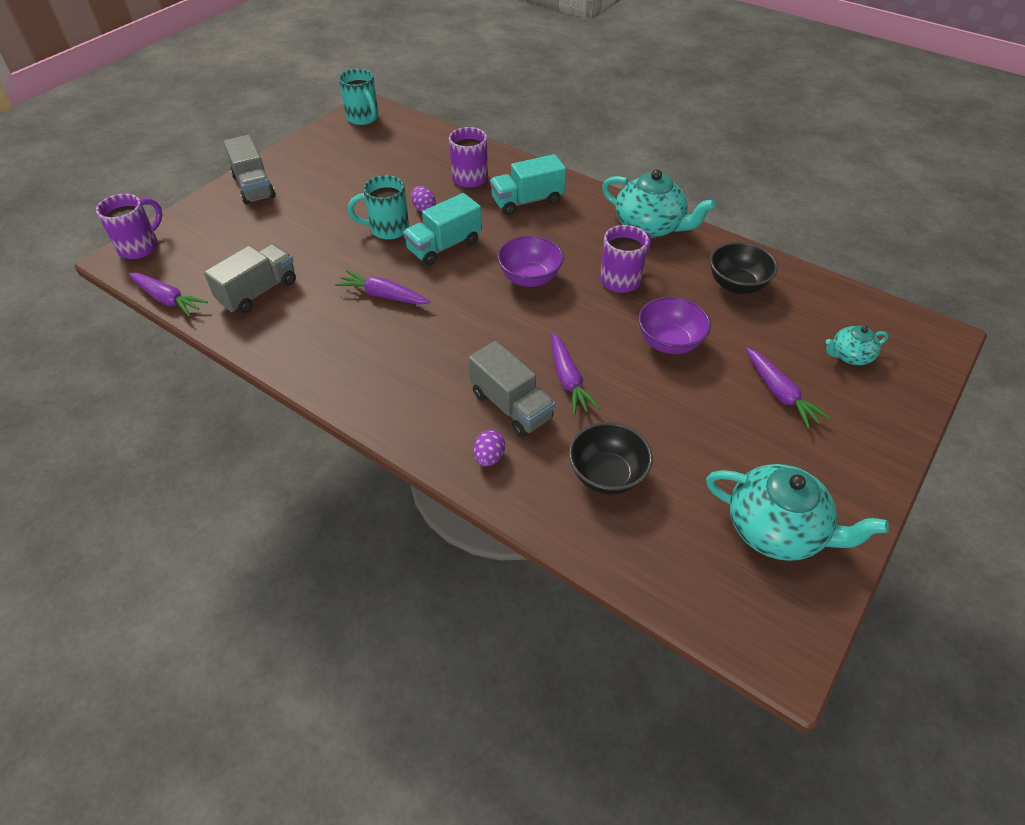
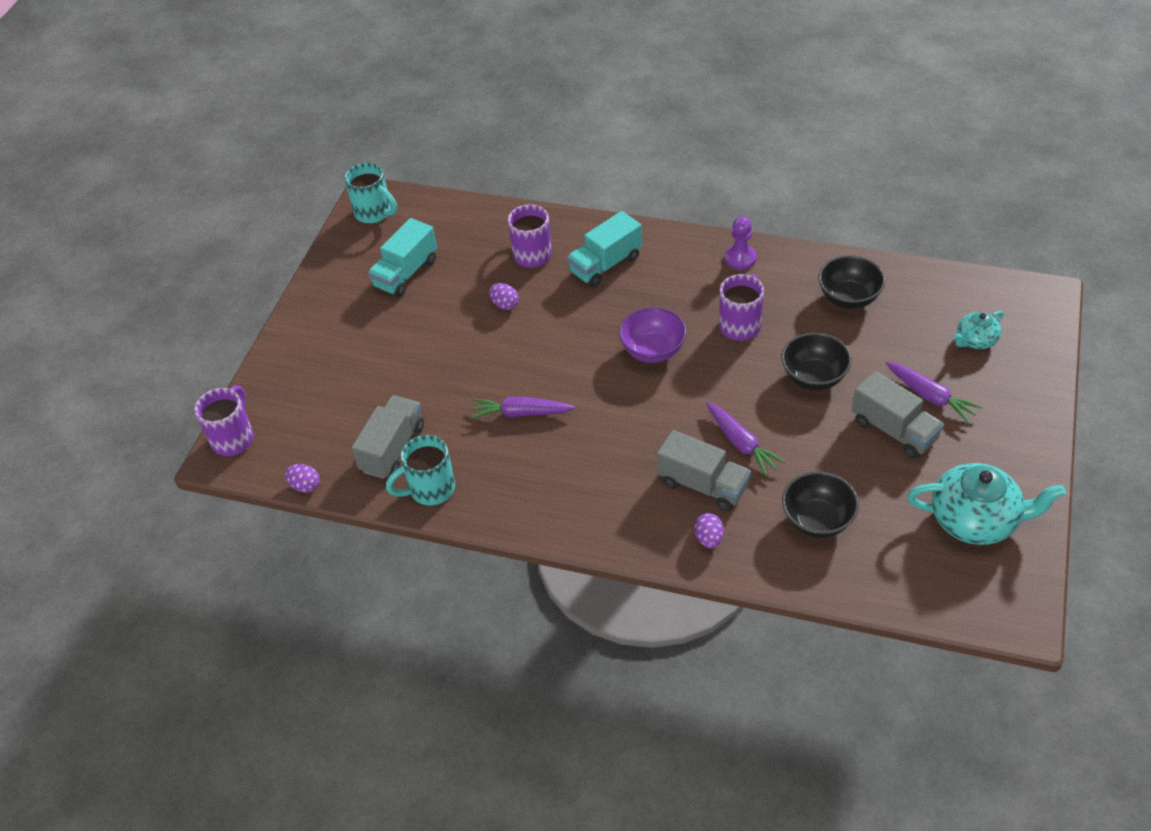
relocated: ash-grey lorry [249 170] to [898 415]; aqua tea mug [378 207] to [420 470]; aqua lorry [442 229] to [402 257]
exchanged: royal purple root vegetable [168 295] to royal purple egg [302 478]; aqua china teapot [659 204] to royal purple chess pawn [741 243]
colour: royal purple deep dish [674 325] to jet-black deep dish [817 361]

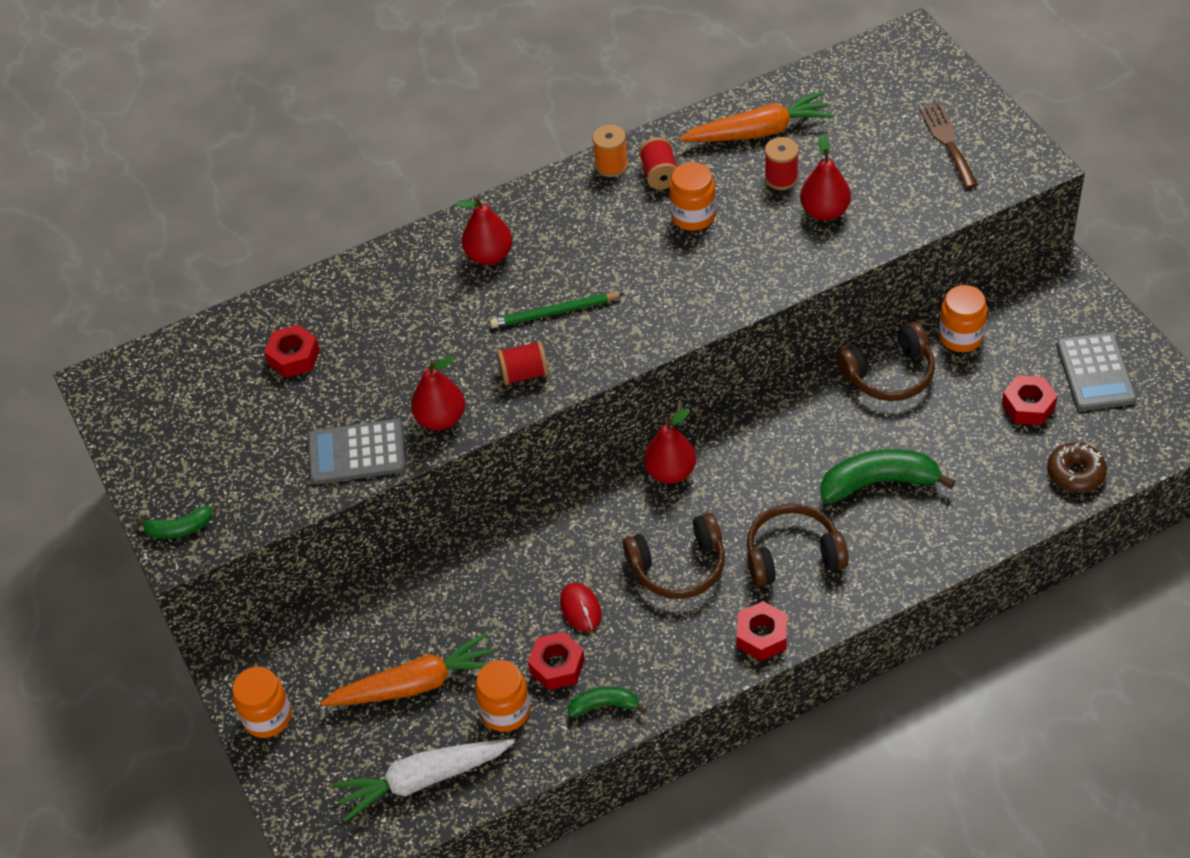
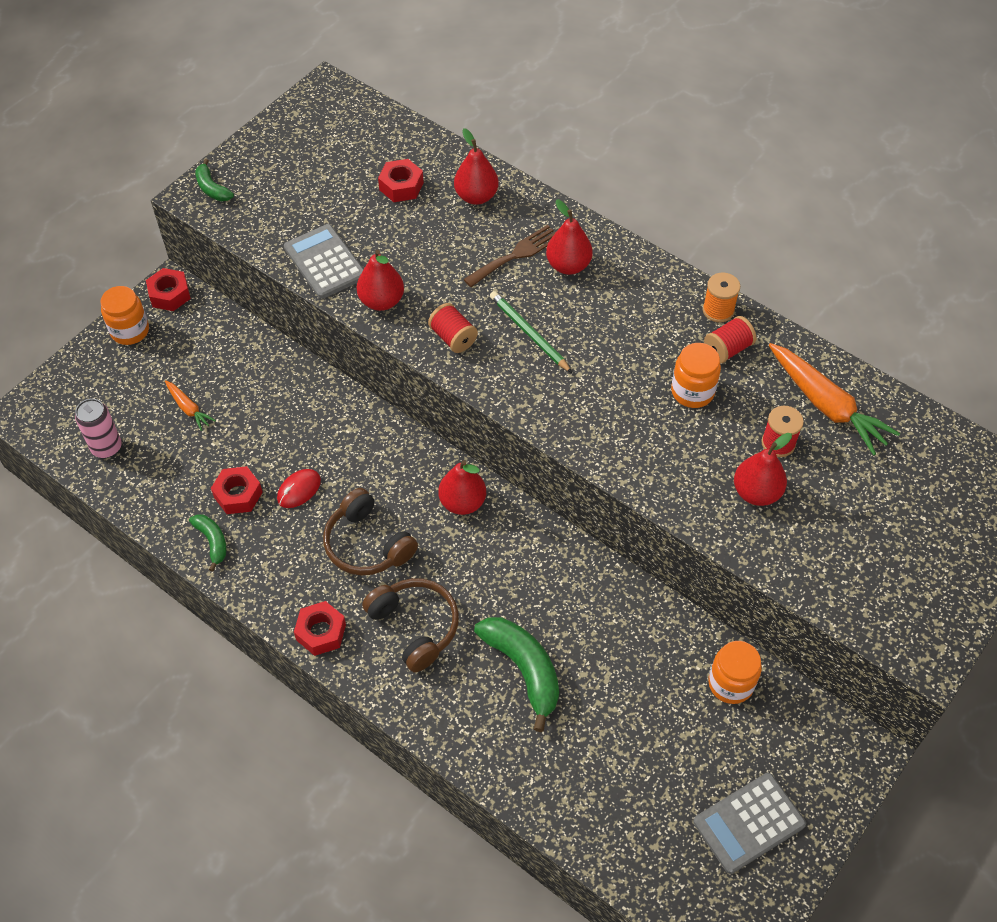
missing: bright orange jam jar [502 696]; russet headphones [885 361]; russet donut [1077 467]
appeared: red toy pear [476 166]
relocated: russet fork [948 146] to [509 256]; red hex nut [1029 400] to [168 289]
exchanged: pure white root vegetable [423 780] to pink tin [98 428]
size: bright orange root vegetable [406 669] = [190 405] x0.51

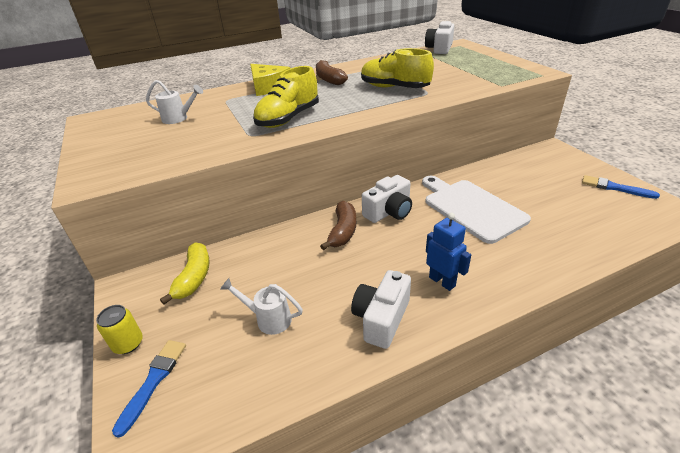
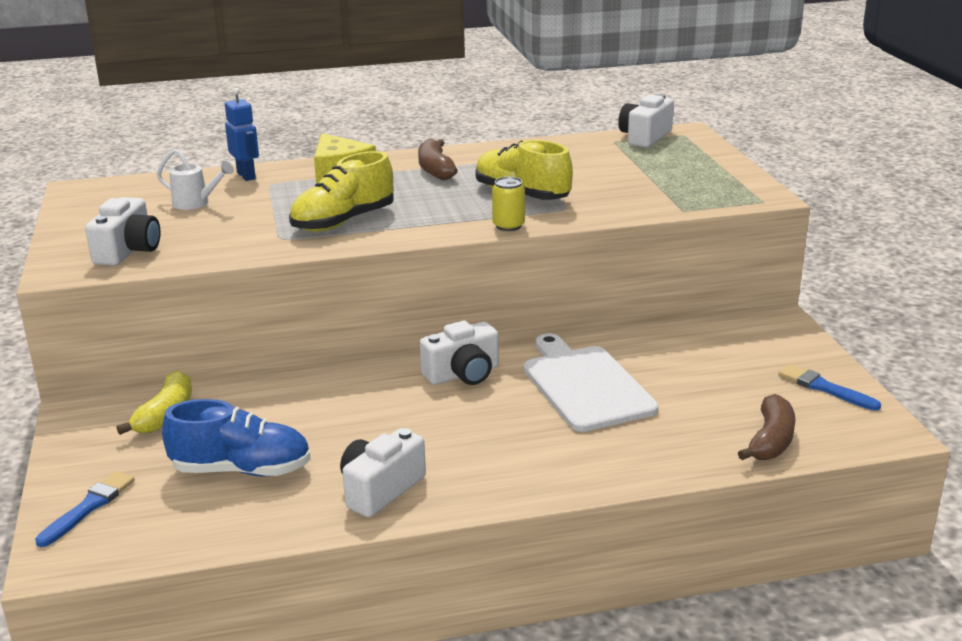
appeared: pure white camera [123 231]
relocated: yellow tin [119 329] to [508 204]; russet toy banana [338 225] to [767 427]; cobalt robot [448 252] to [242 134]
exchanged: pure white sprinkling can [261 306] to cobalt lace-up shoe [236 438]

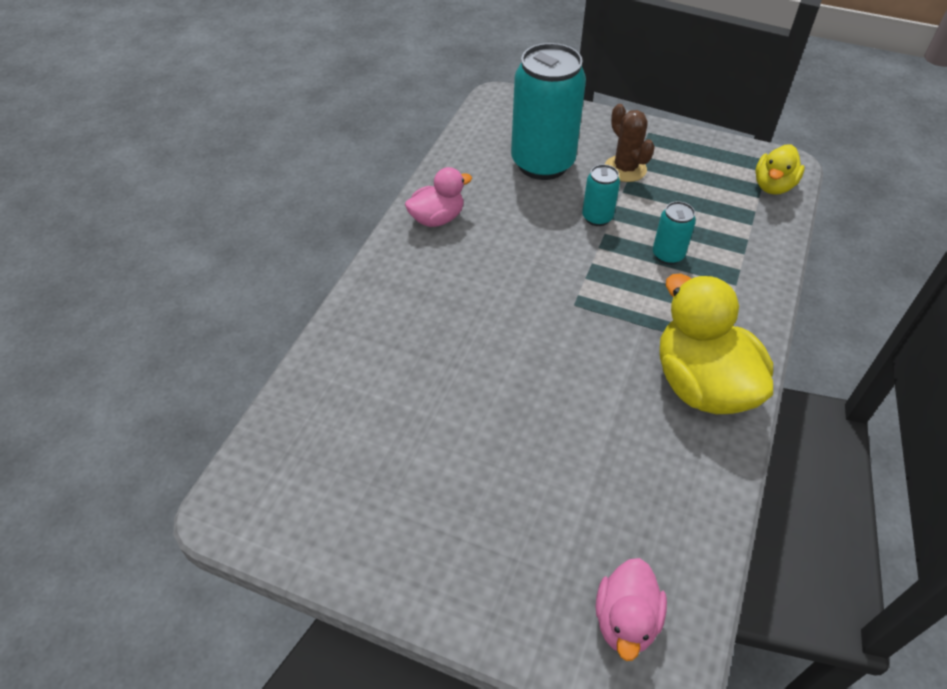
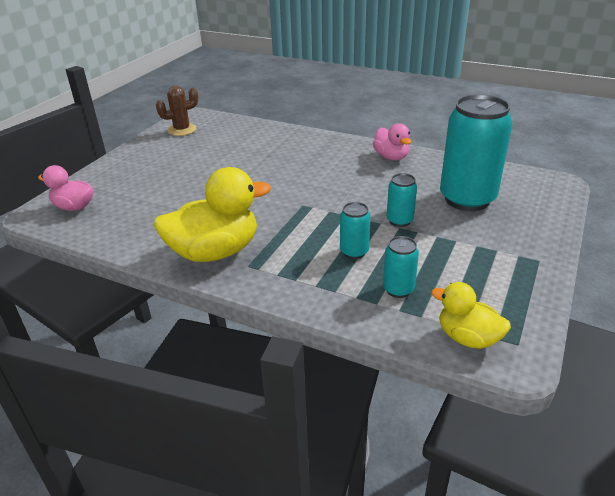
appeared: aqua tin [401 267]
relocated: russet cactus [630 143] to [177 111]

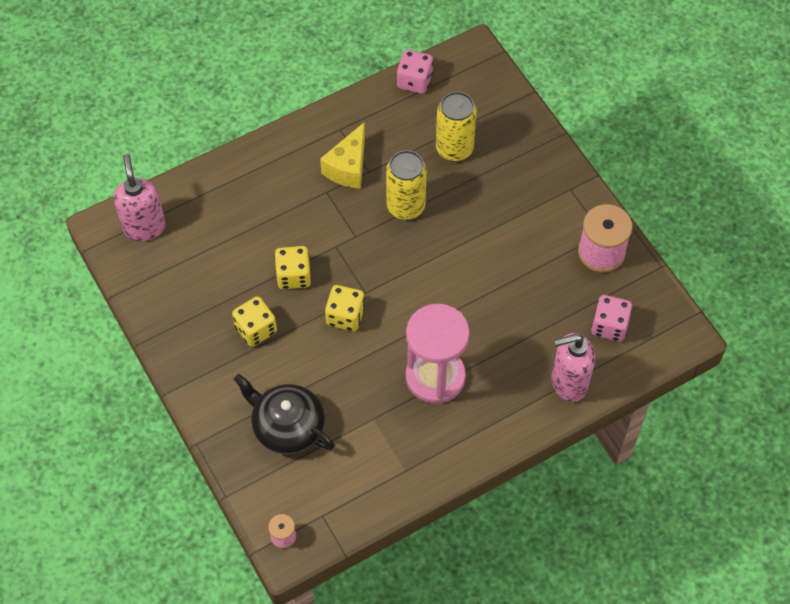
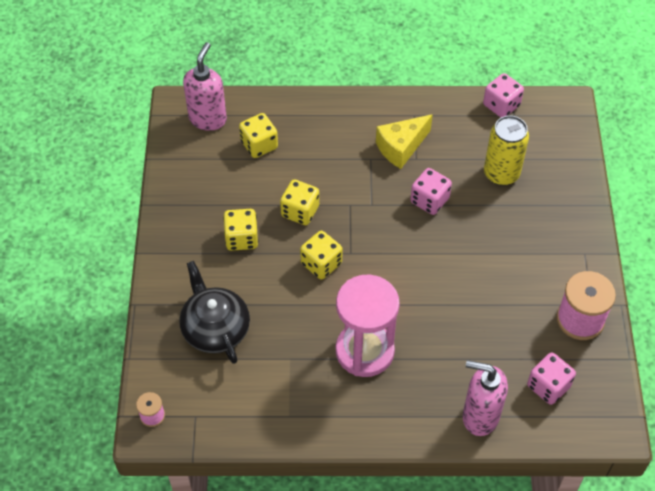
appeared: yellow game die [258 135]
exchanged: yellow tin [406 185] to pink game die [431 191]

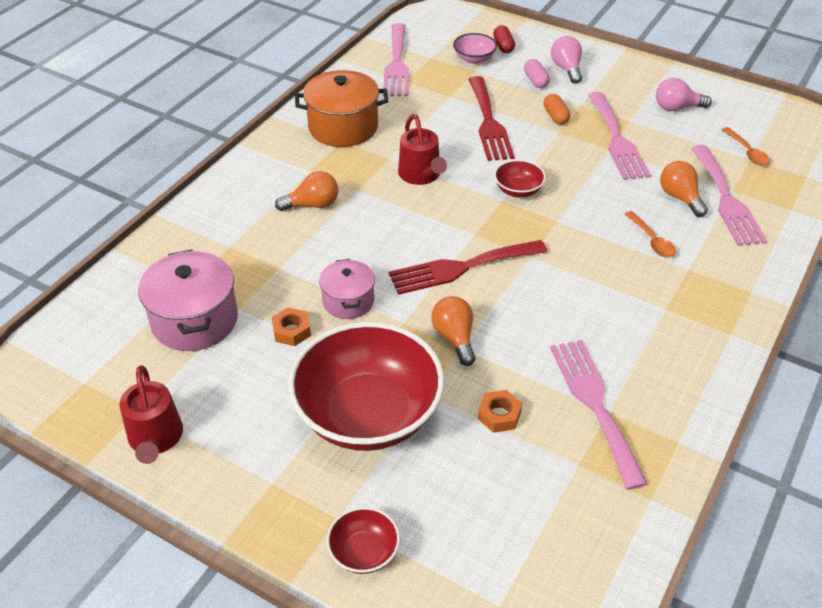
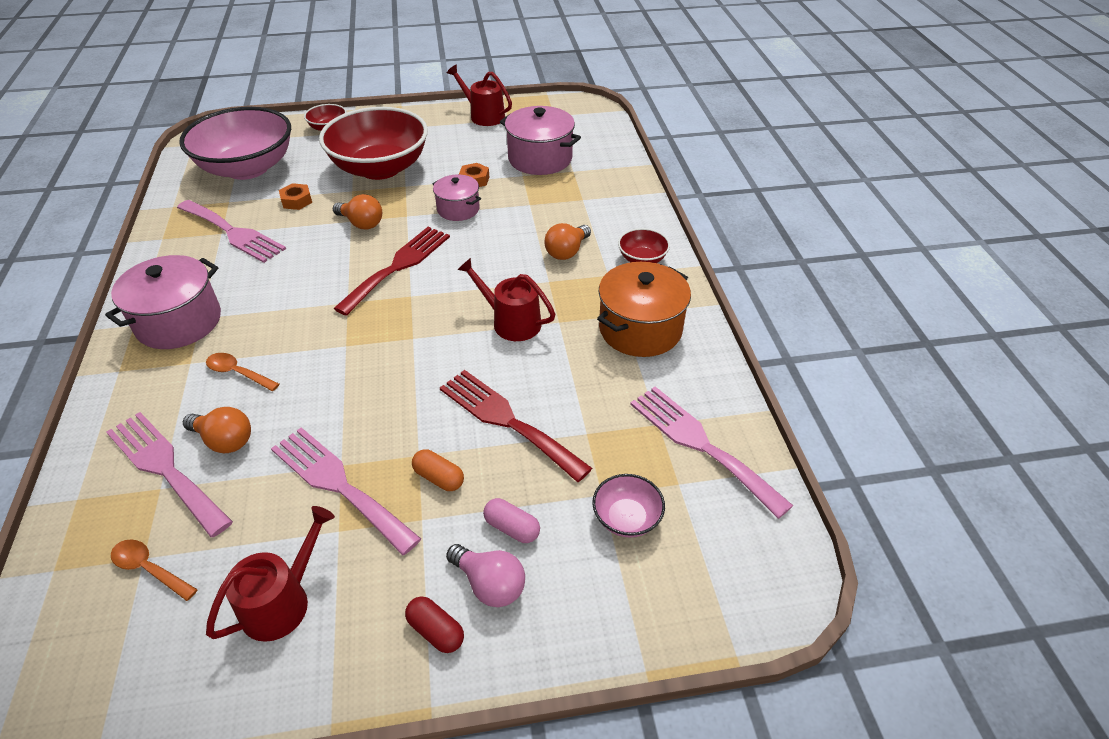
appeared: pink cooking pot [163 302]; pink deep dish [235 143]
relocated: red capsule [504 39] to [434 624]; red deep dish [520 178] to [644 245]
exchanged: pink lightbulb [684 94] to red sprinkling can [270 574]

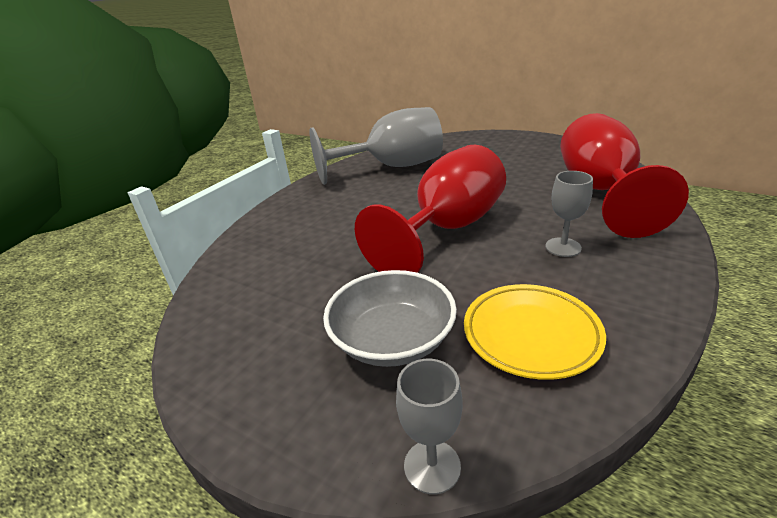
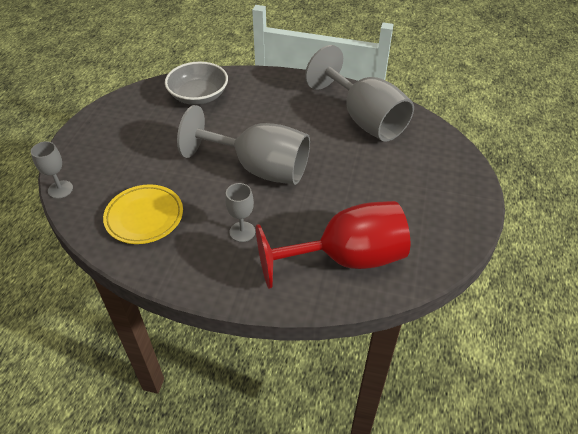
relocated: ash-grey deep dish [390 318] to [196 83]
colour: red goblet [430 209] to ash-grey goblet [243 145]

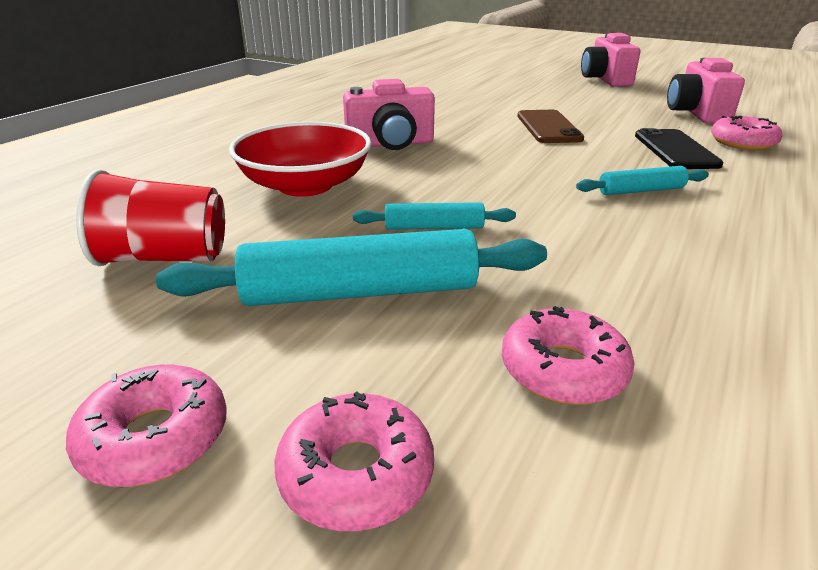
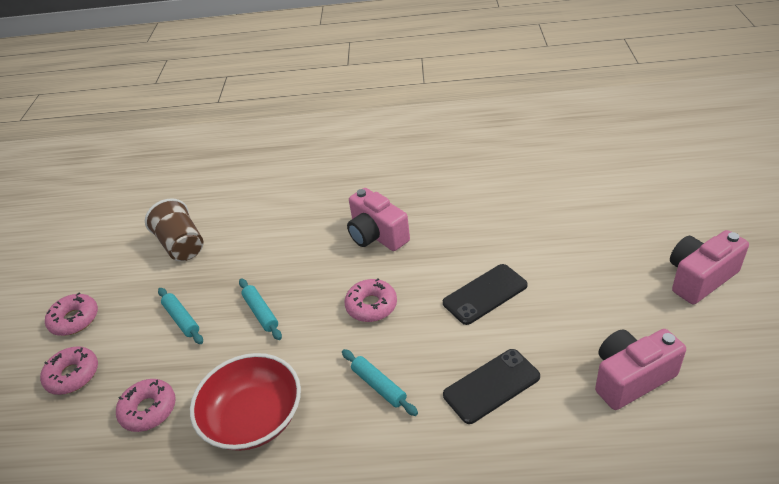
relocated: red deep dish [300 159] to [245 402]; pink donut [746 133] to [370 300]
colour: red beaker [150 217] to russet beaker [174 229]; russet phone [551 126] to jet-black phone [485 294]
size: aqua rolling pin [351 267] = [180 316] x0.52

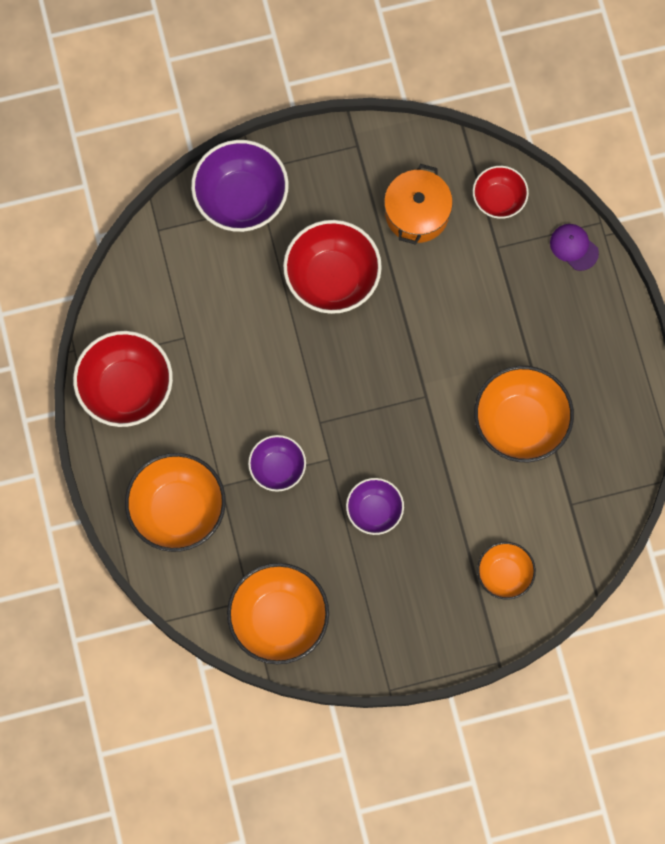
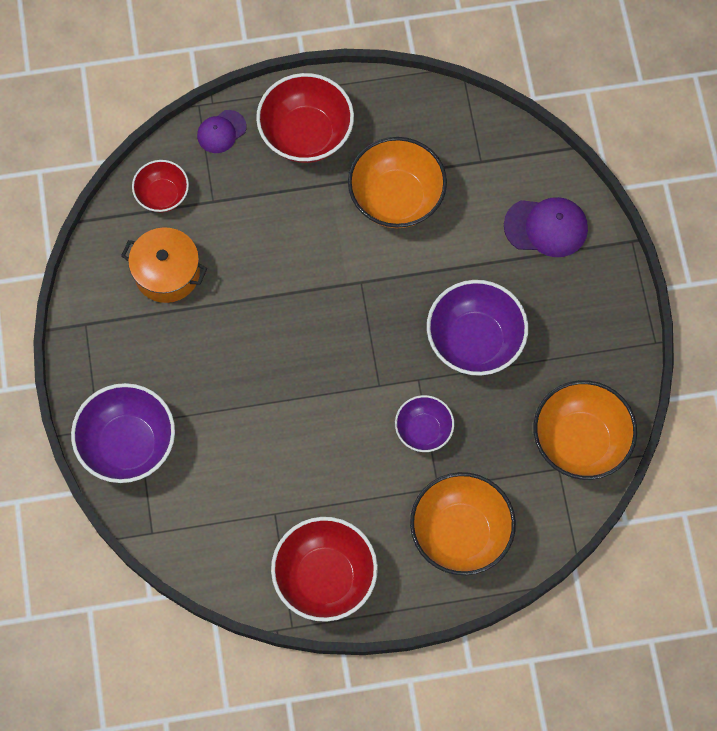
relocated: red deep dish [332 267] to [305 118]
exchanged: bright orange deep dish [506 571] to royal purple cap [546 227]
size: royal purple deep dish [375 506] = [477 328] x1.72

